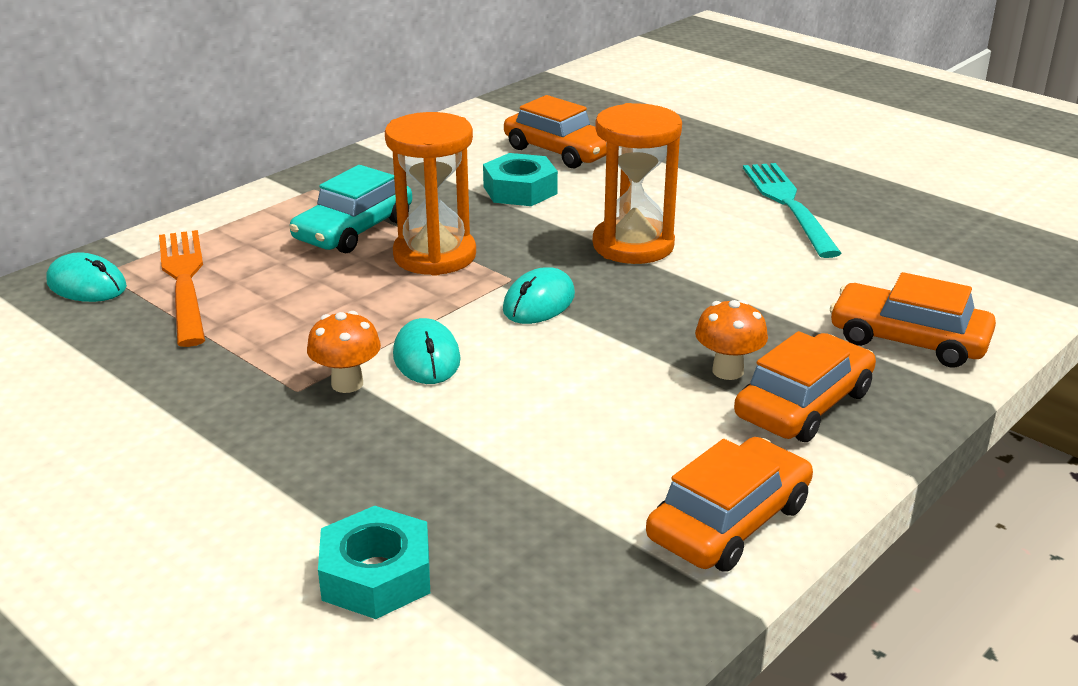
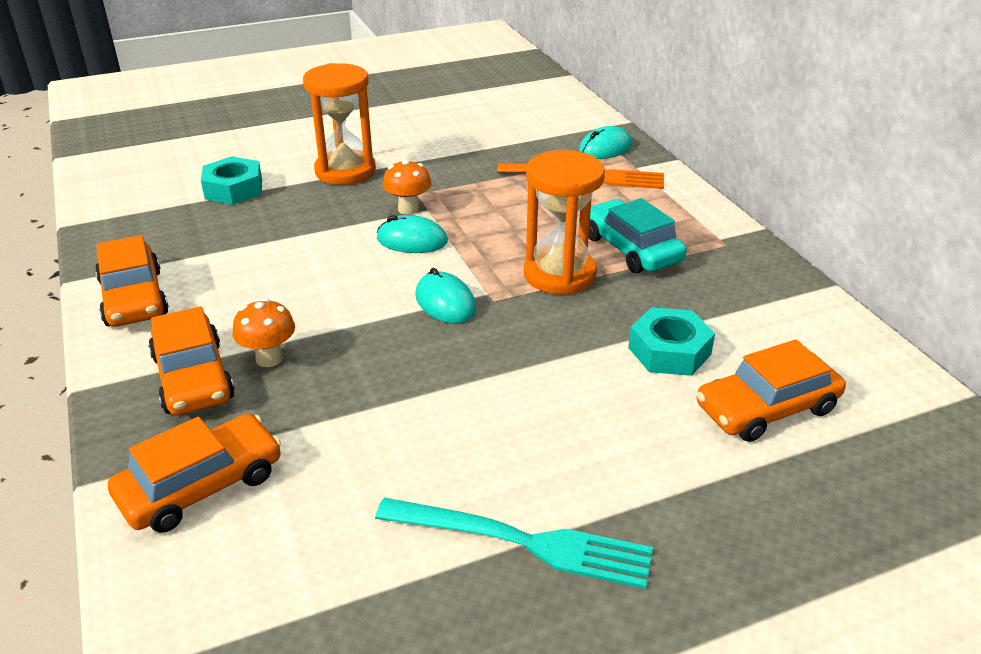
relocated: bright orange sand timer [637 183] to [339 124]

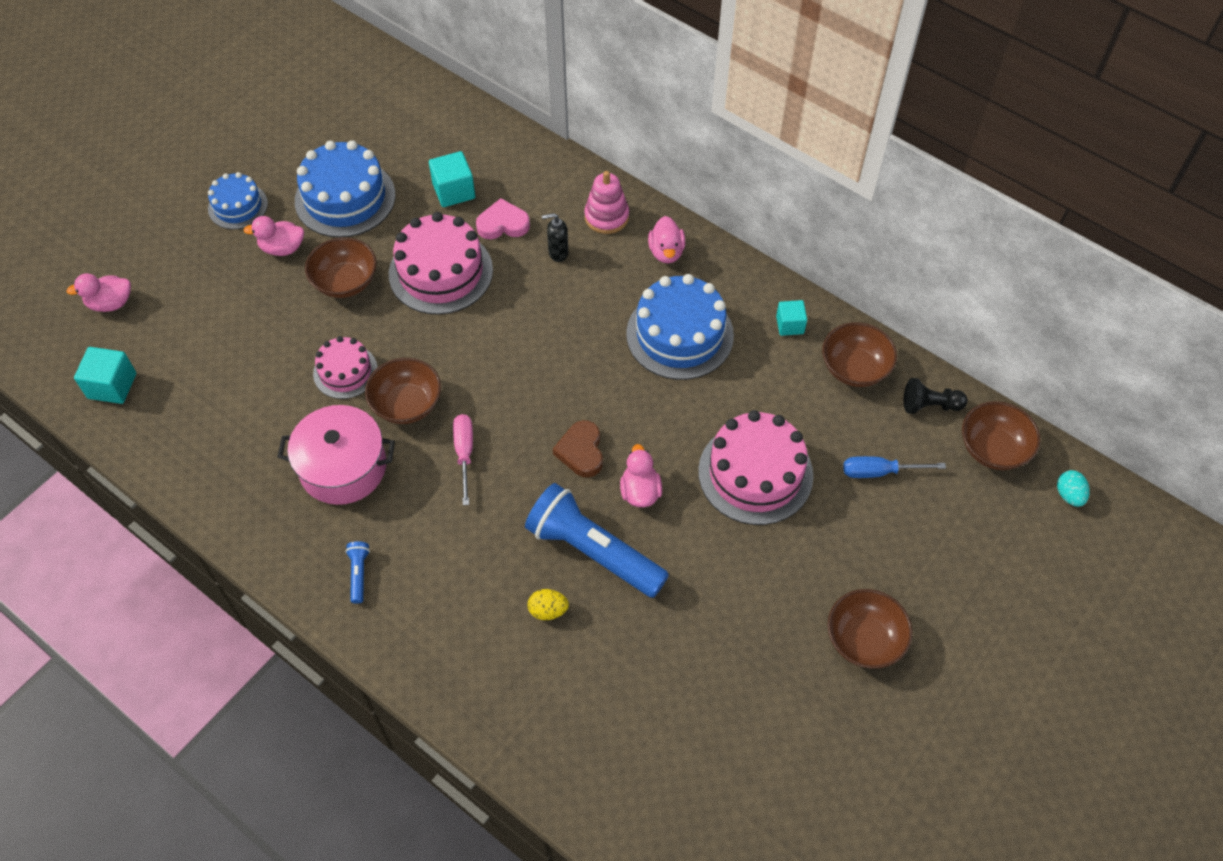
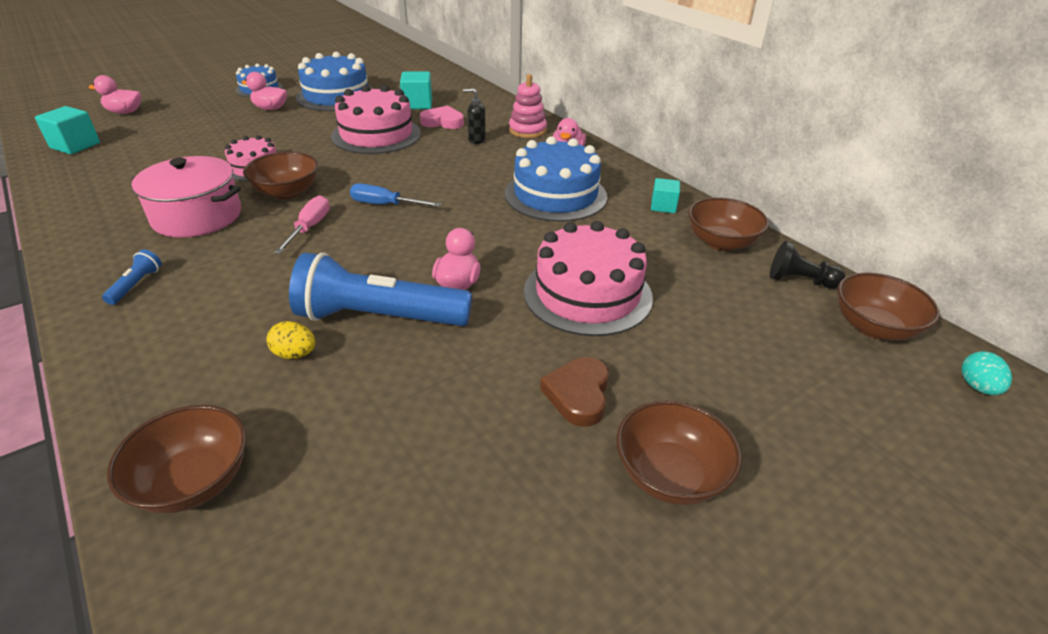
relocated: russet deep dish [341 267] to [176 459]; russet heart [578 449] to [574 392]; cobalt screwdriver [894 467] to [395 195]
spun: cobalt pocket torch [597 540] = [380 289] 45 degrees counterclockwise

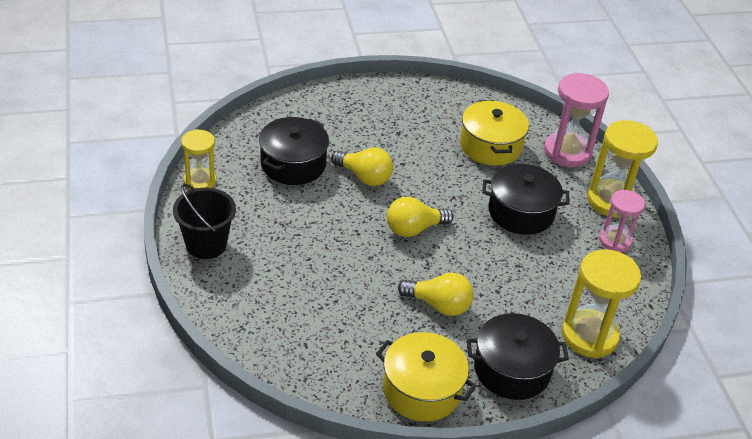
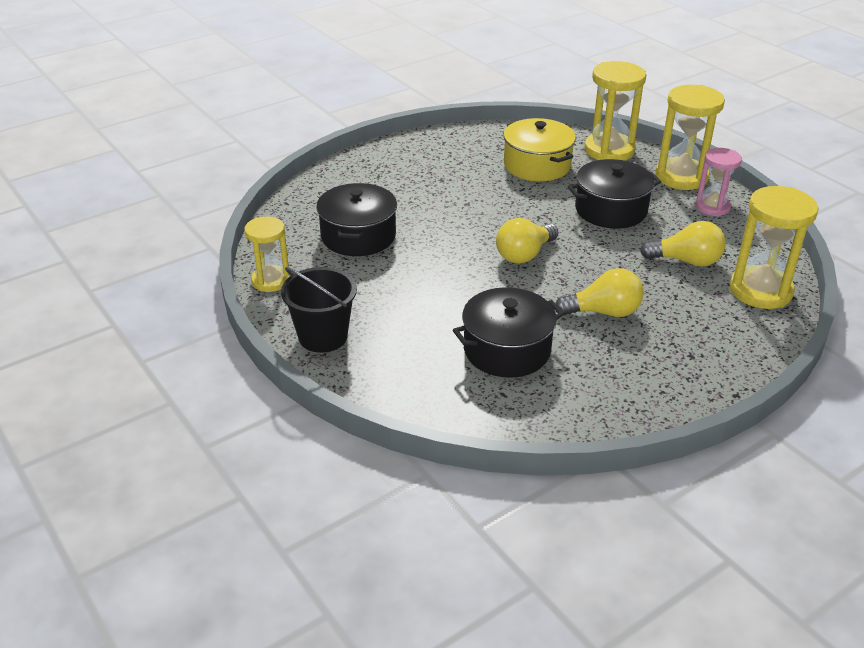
missing: yellow cooking pot [426 377]
relocated: yellow lightbulb [362 167] to [683 244]; jet-black cooking pot [518 356] to [508 332]
colour: pink sand timer [576 120] to yellow sand timer [615 111]

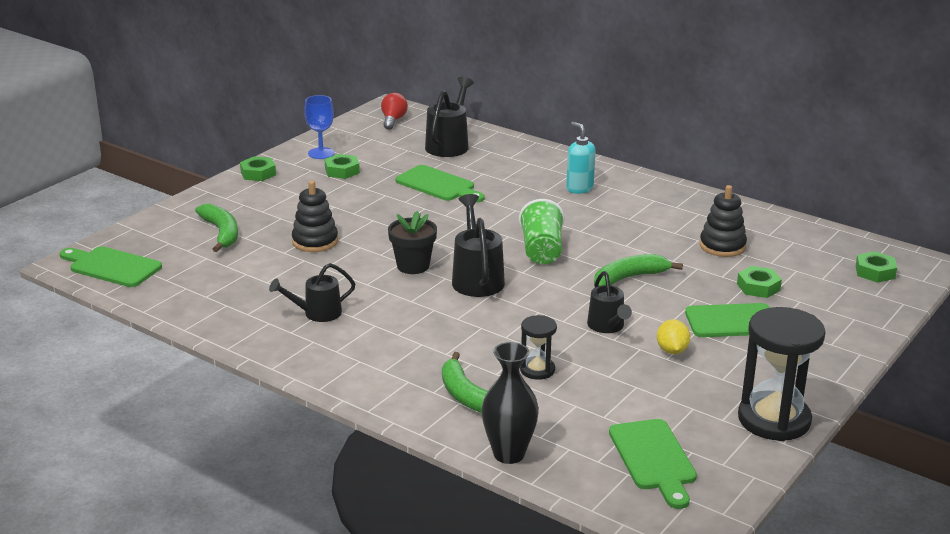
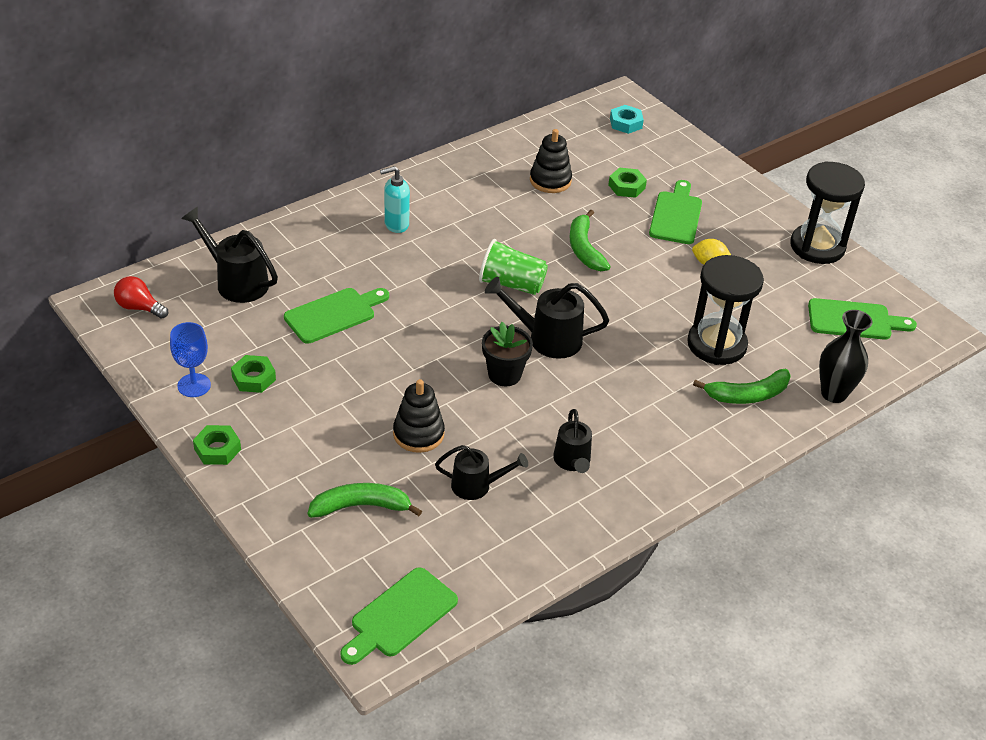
relocated: jet-black sprinkling can [609 302] to [481 472]
colour: leaf-green hex nut [876 267] to aqua hex nut [627 119]
size: jet-black sand timer [538 347] = [725 310] x1.95

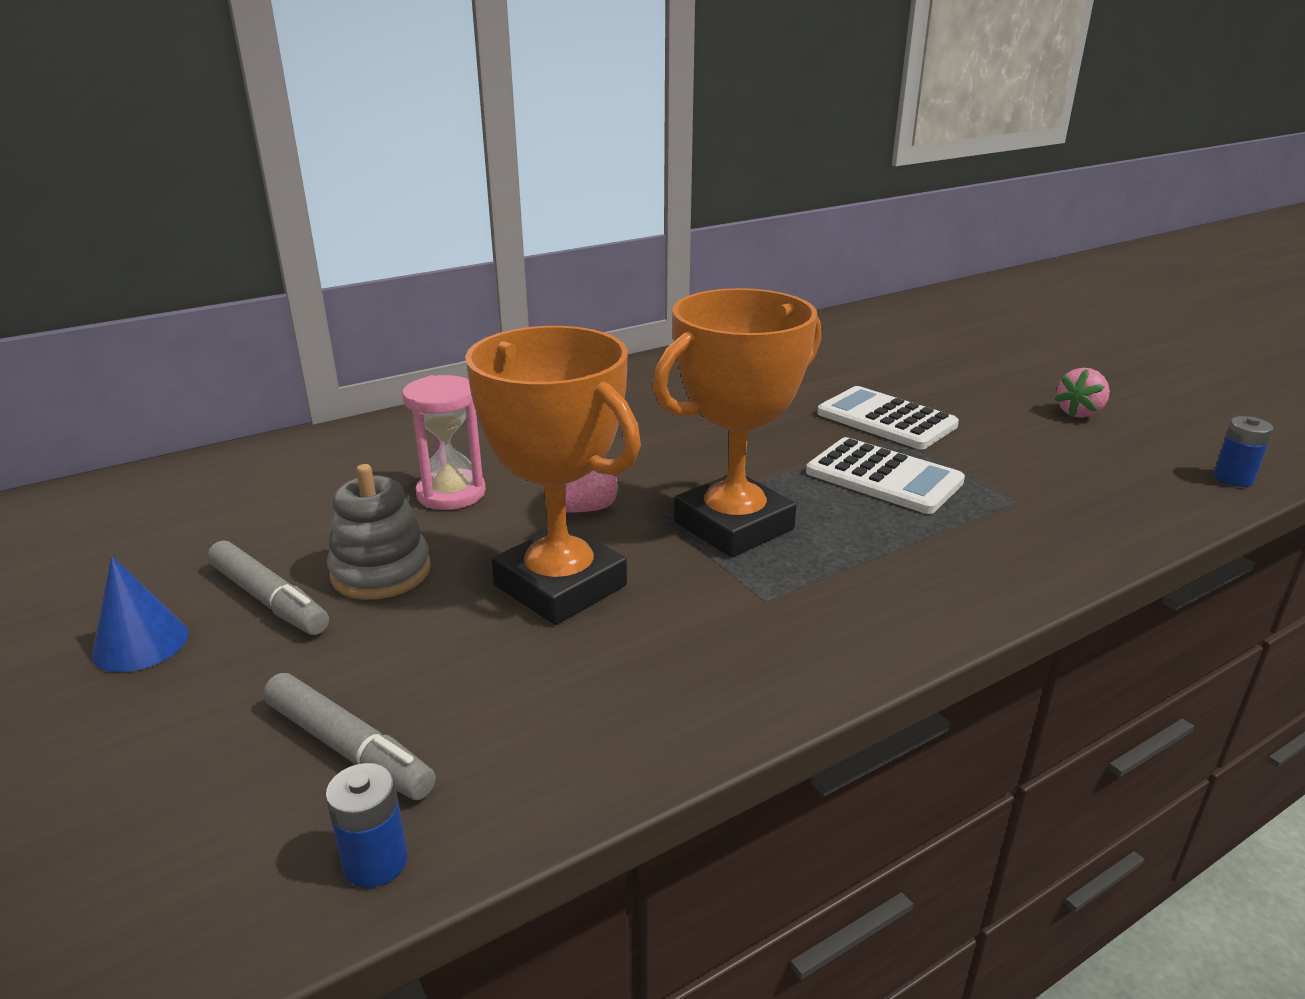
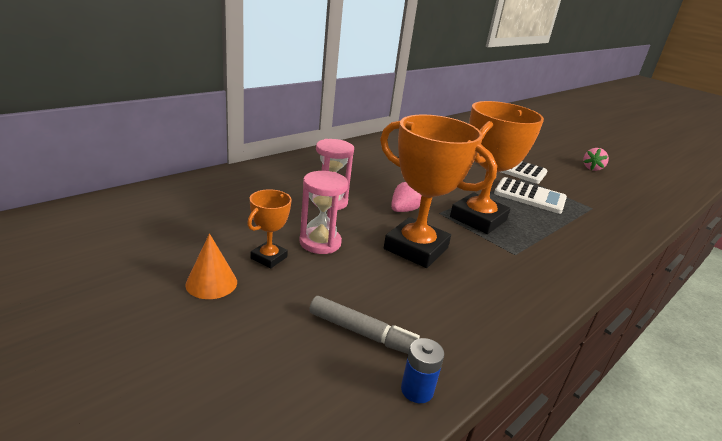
missing: cobalt power cell [1243 451]
exchanged: ash-grey marker pen [268 588] to bright orange award cup [269 228]; ash-grey ring stacker [379 532] to pink sand timer [323 212]
colour: cobalt cone [140 614] to bright orange cone [211 266]

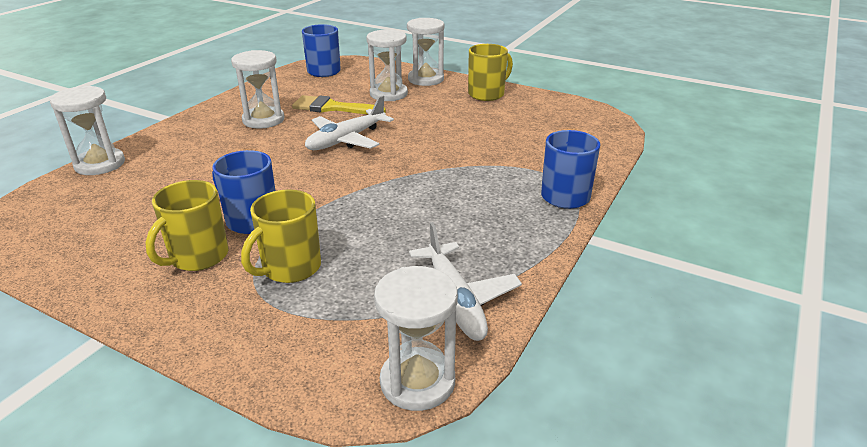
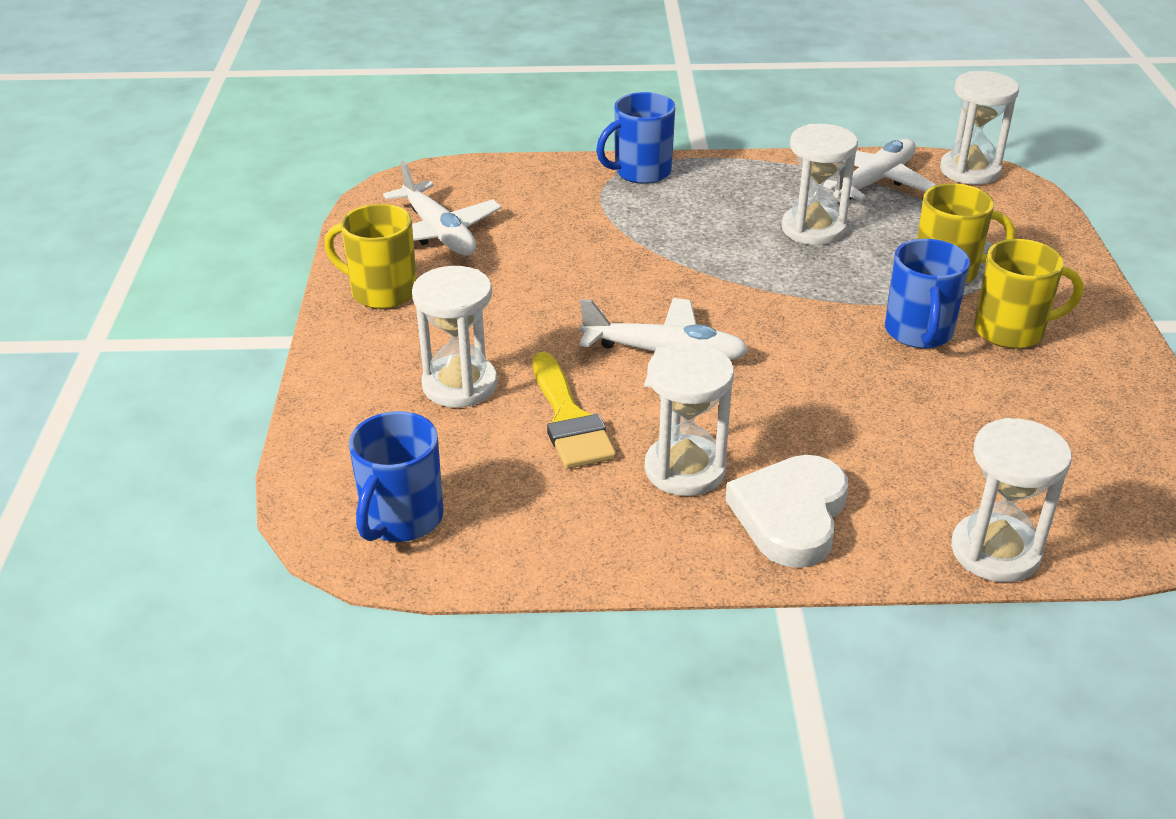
appeared: pure white aeroplane [442 208]; pure white heart [787 511]
relocated: pure white sand timer [425 52] to [820 184]

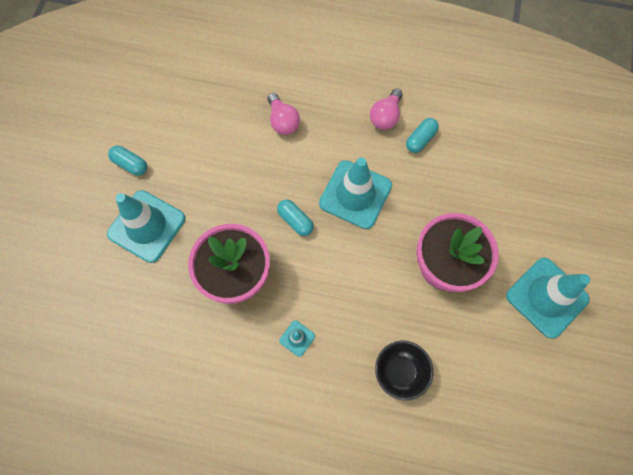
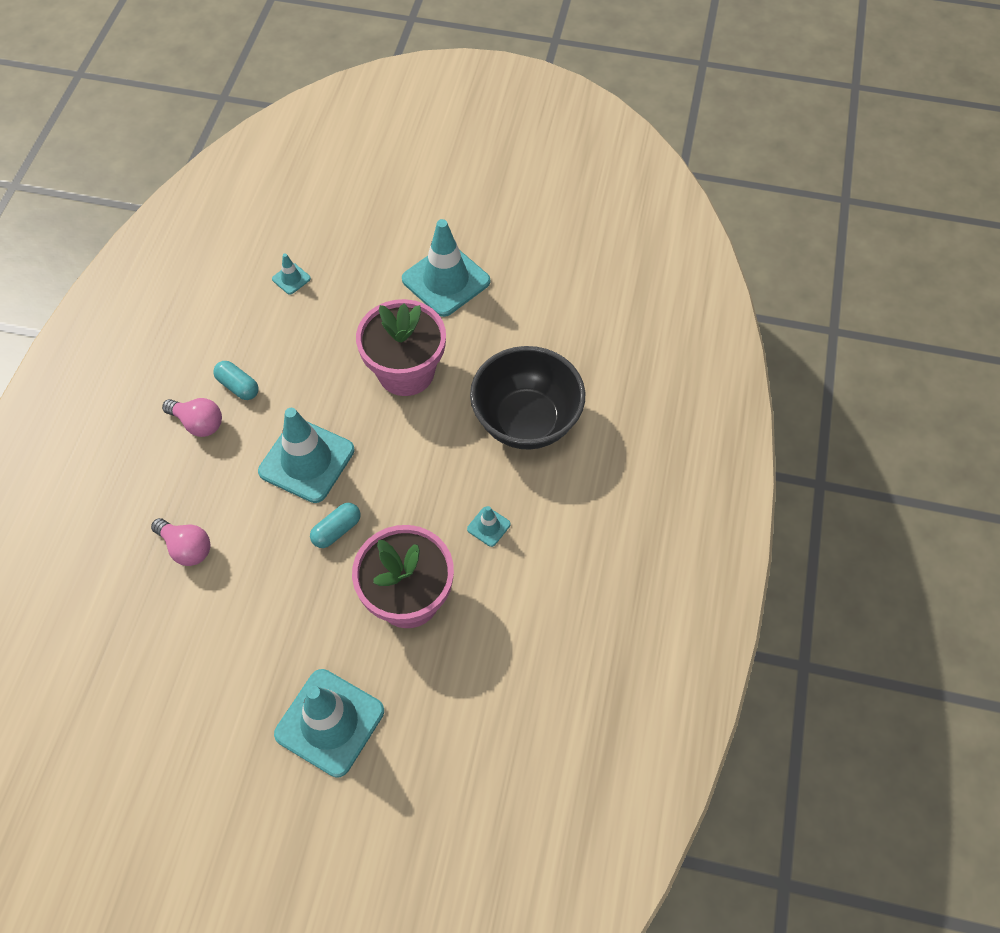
missing: aqua capsule [127 161]
appeared: aqua traffic cone [291 273]
spun: pink lightbulb [283 114] = [180 542] 60 degrees clockwise
size: jet-black deep dish [404 371] = [527 398] x1.77

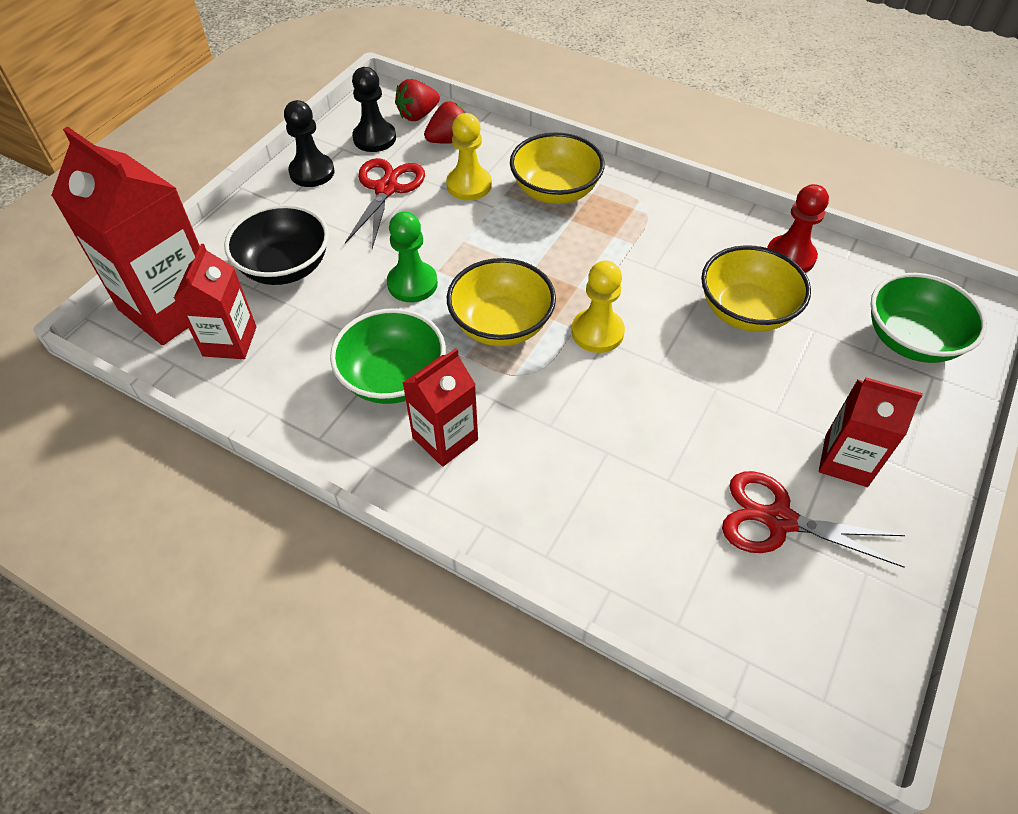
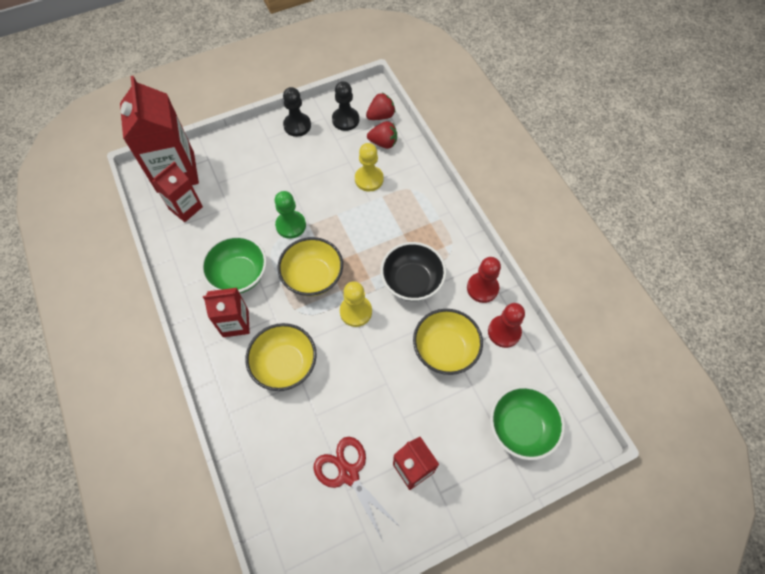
missing: red shears [385 203]
appeared: red chess pawn [484 280]
relocated: jet-black deep dish [276 244] to [413 271]; yellow deep dish [557 168] to [281 357]
spun: red berry [417 100] = [380 106] 150 degrees clockwise

